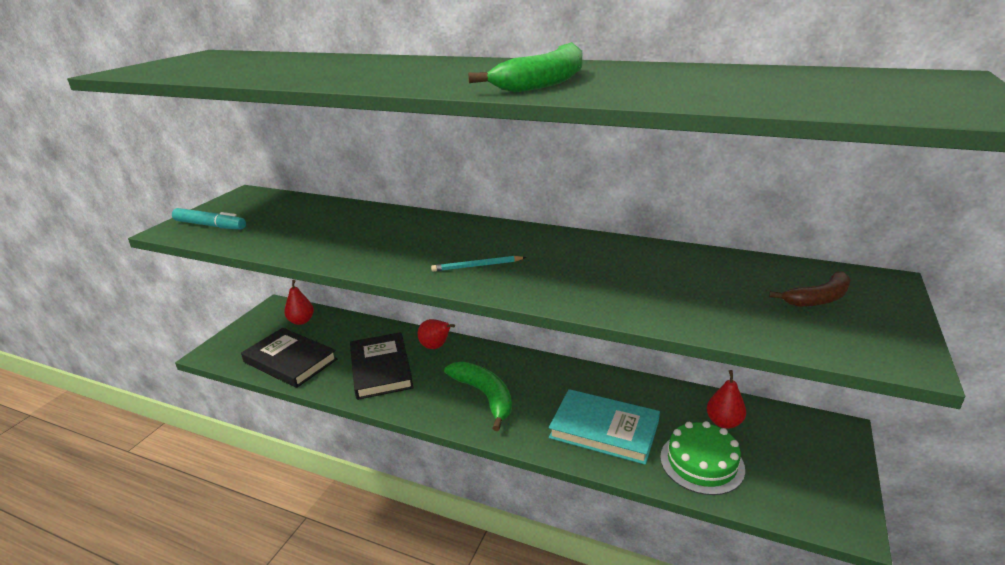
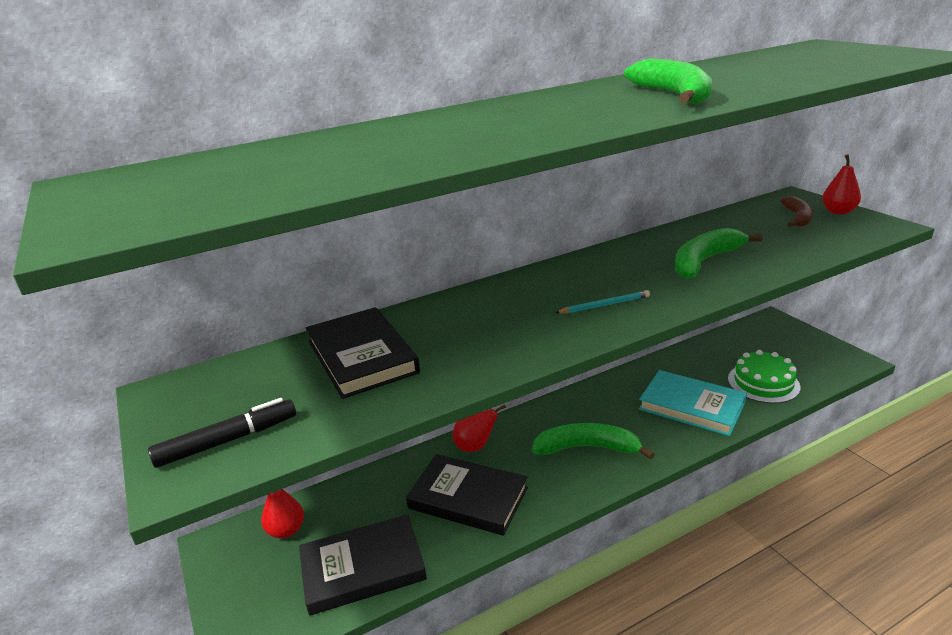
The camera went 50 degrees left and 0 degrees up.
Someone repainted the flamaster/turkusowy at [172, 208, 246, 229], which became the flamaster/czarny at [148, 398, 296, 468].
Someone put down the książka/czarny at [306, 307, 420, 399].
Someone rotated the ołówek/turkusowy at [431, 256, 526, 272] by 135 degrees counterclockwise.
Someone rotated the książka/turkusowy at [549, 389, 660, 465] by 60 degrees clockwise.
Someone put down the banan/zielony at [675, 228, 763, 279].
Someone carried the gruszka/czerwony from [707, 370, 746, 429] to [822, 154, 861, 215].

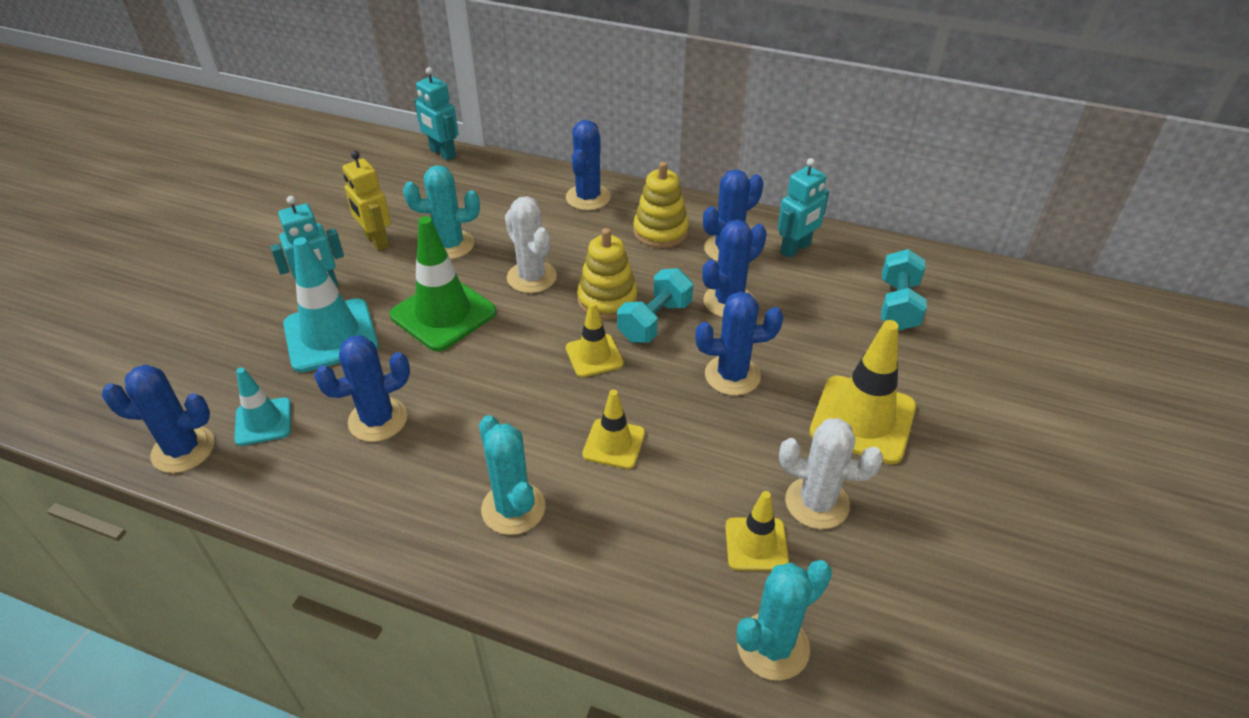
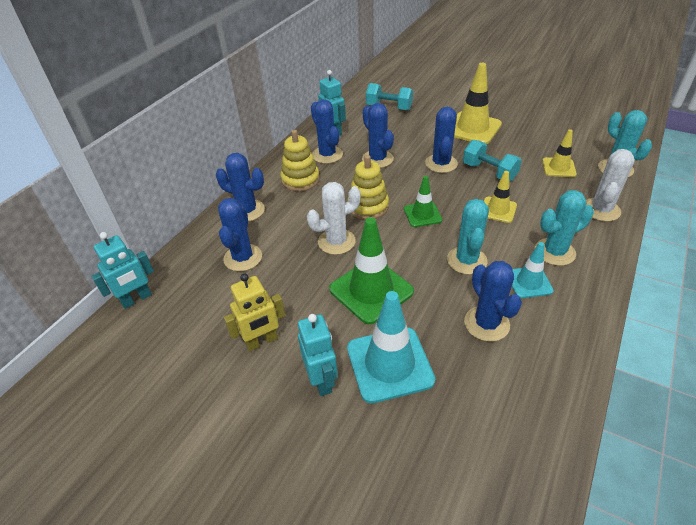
The camera went 80 degrees left and 0 degrees up.
Someone carried the kaktus/niebieski from [102, 364, 215, 473] to [218, 198, 262, 271].
Someone repainted the pachołek/żółty at [566, 302, 624, 377], which became the pachołek/zielony at [404, 176, 442, 227].
Someone carried the kaktus/turkusowy from [403, 165, 480, 259] to [447, 199, 489, 275].
Someone carried the hantel/turkusowy from [617, 268, 693, 343] to [463, 140, 522, 181].
Someone carried the pachołek/turkusowy from [234, 367, 291, 446] to [512, 242, 554, 298].
Someone carried the kaktus/biały from [779, 418, 883, 529] to [586, 149, 635, 221].

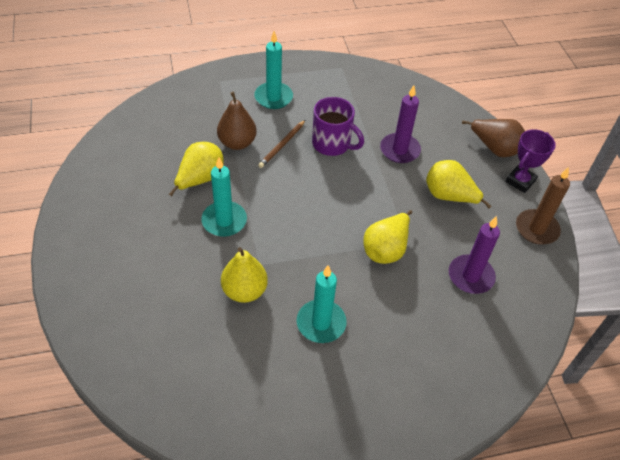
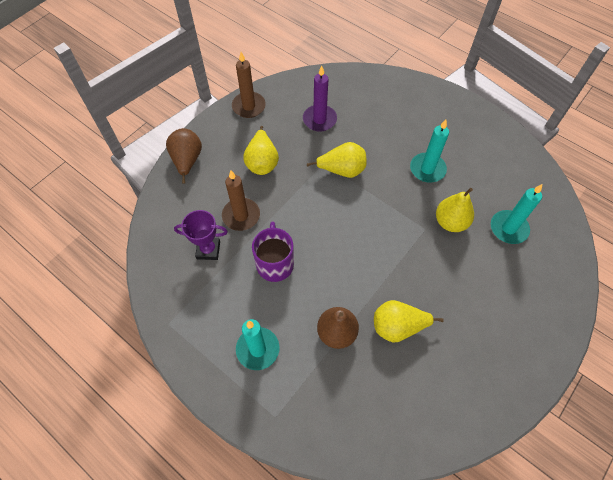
The camera went 125 degrees left and 10 degrees up.
Someone carried the puchar/fioletowy from [505, 129, 556, 193] to [174, 210, 228, 260].
Someone repainted the świeca/fioletowy at [380, 86, 421, 163], which became the świeca/brązowy at [222, 170, 260, 231].
Someone carried the świeca/turkusowy from [201, 157, 247, 237] to [491, 184, 542, 244].
Someone took away the ołówek/brązowy at [258, 120, 305, 168].

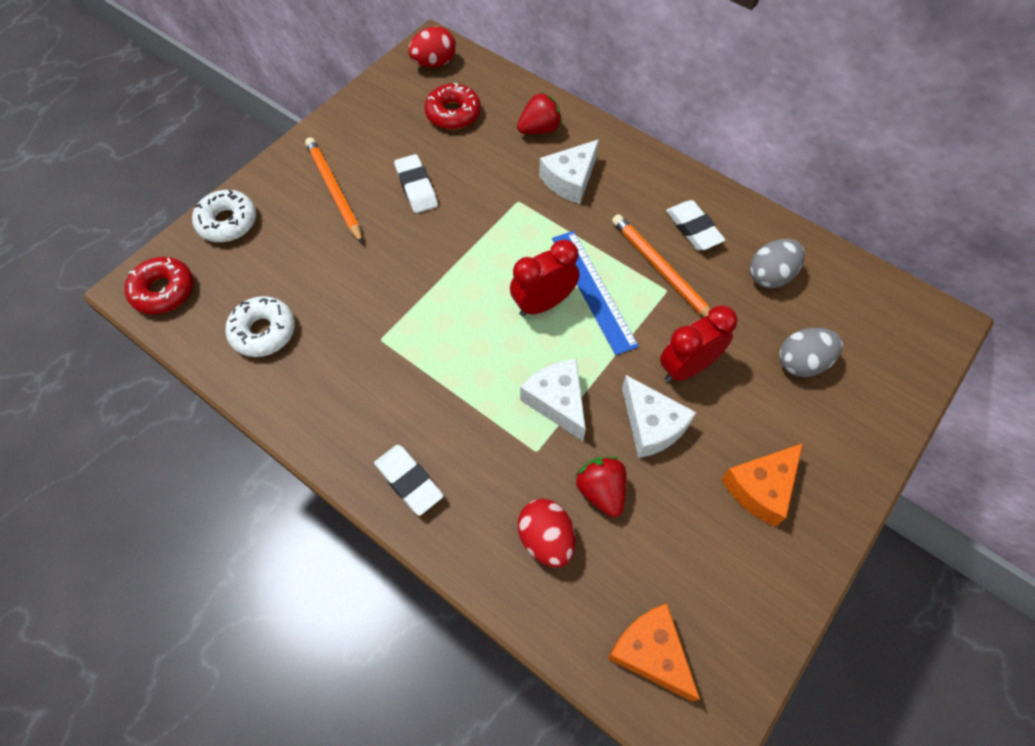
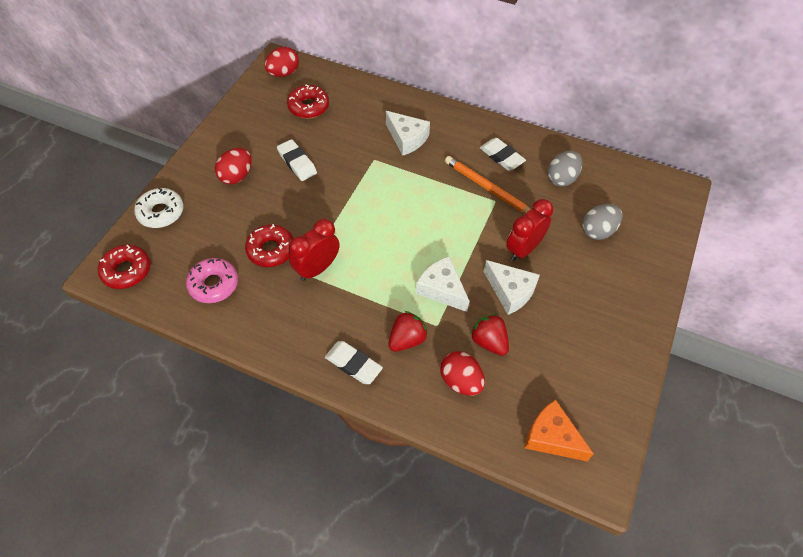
The camera went 15 degrees left and 5 degrees down.
Someone repainted the donut/biały at [225, 296, 295, 357], which became the donut/różowy at [186, 258, 238, 303].
Someone swapped the ołówek/pomarańczowy at [305, 137, 363, 244] for the jajko/czerwony at [215, 148, 252, 184].
Someone put down the donut/czerwony at [245, 224, 293, 267].
Someone carried the budzik/czerwony from [510, 239, 579, 316] to [289, 219, 340, 281].
Someone rotated the ser/biały at [539, 139, 599, 204] by 75 degrees counterclockwise.
Someone carried the truskawka/czerwony from [517, 92, 562, 134] to [388, 311, 428, 352].
Someone took away the linijka/niebieski at [552, 231, 639, 355].
Someone took away the ser/pomarańczowy at [721, 443, 803, 527].

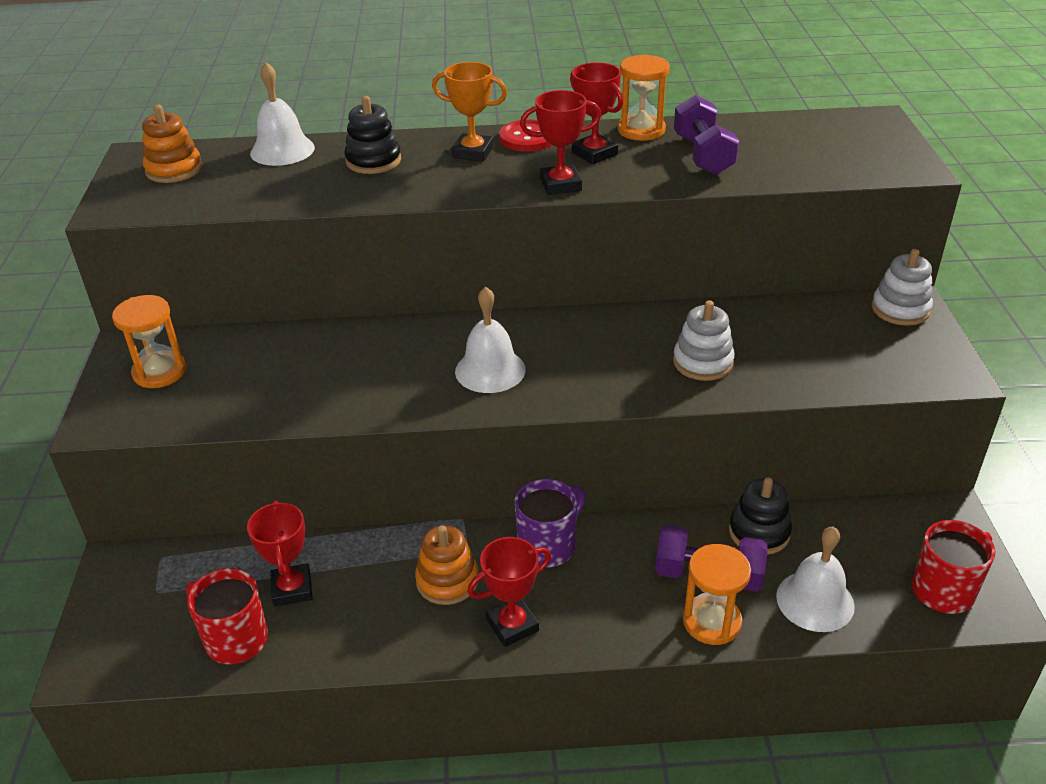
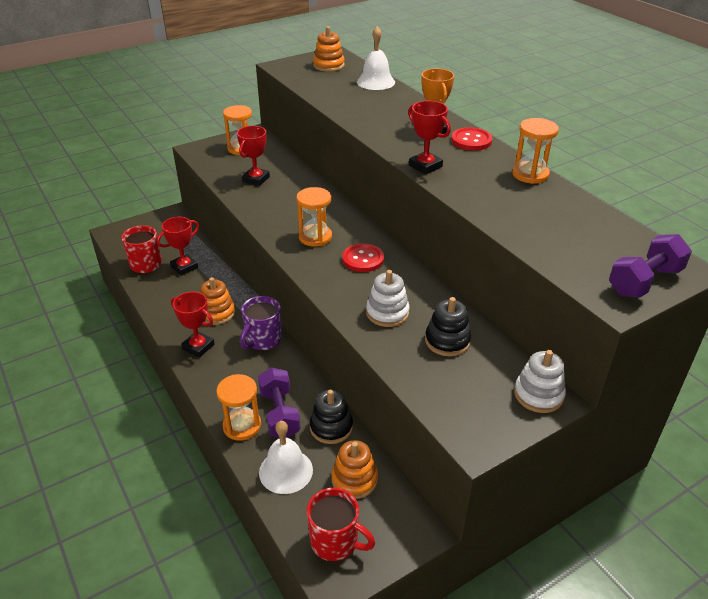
The camera went 60 degrees right and 0 degrees up.
Someone carried the puchar/czerwony from [570, 62, 623, 165] to [237, 126, 270, 186].
Someone rotated the kubek/fioletowy at [515, 479, 586, 567] by 105 degrees clockwise.
Someone swapped the dzwonek/biały at [455, 286, 526, 393] for the klepsydra/pomarańczowy at [296, 187, 332, 247].
Someone put down the zabawka nakładanka/pomarańczowy at [331, 440, 378, 499].
Someone put down the guzik/czerwony at [342, 243, 384, 272].
Someone carried the zabawka nakładanka/czarny from [344, 96, 401, 174] to [425, 297, 471, 356].
Someone carried the hantel/fioletowy from [674, 95, 739, 175] to [609, 234, 692, 298].

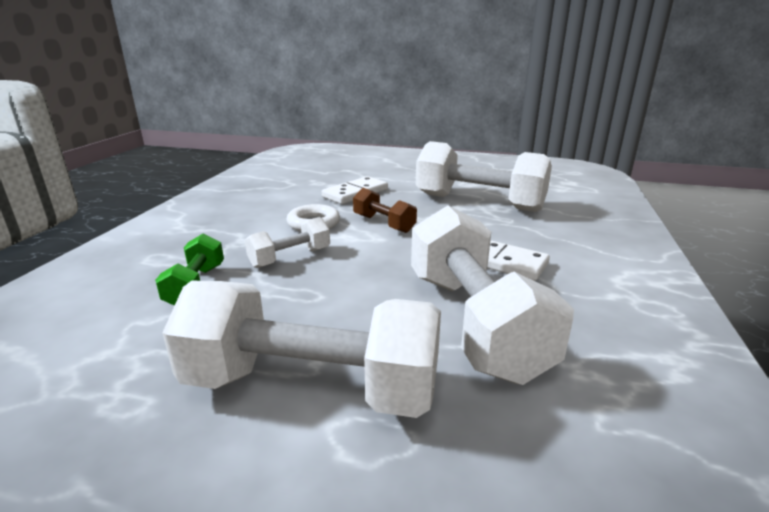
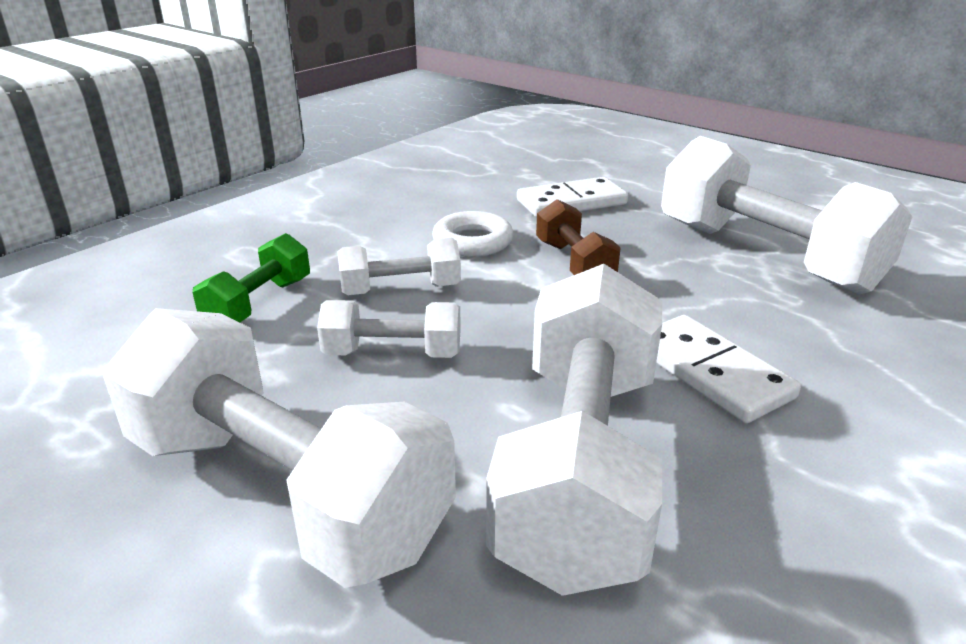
The camera went 25 degrees right and 5 degrees up.
Someone put down the hantel/biały at [317, 300, 461, 358].

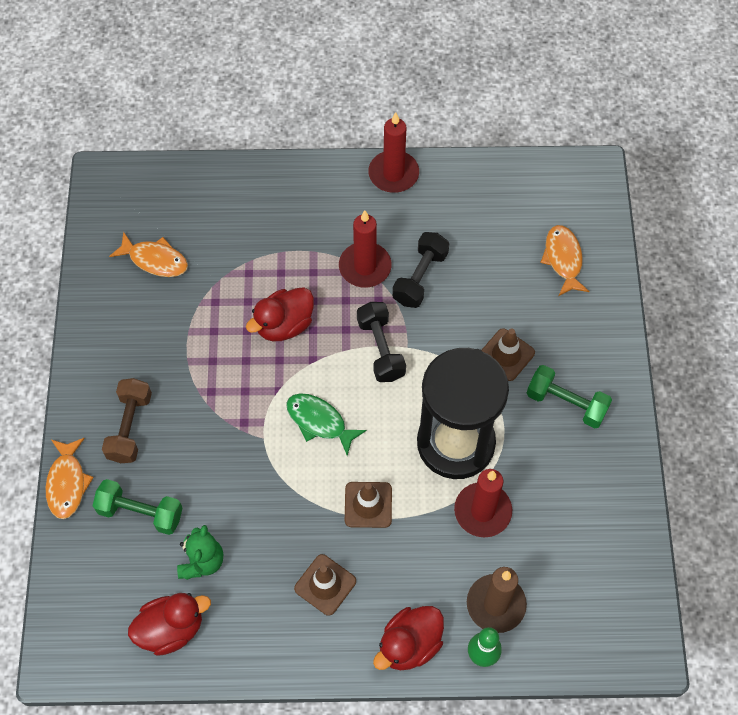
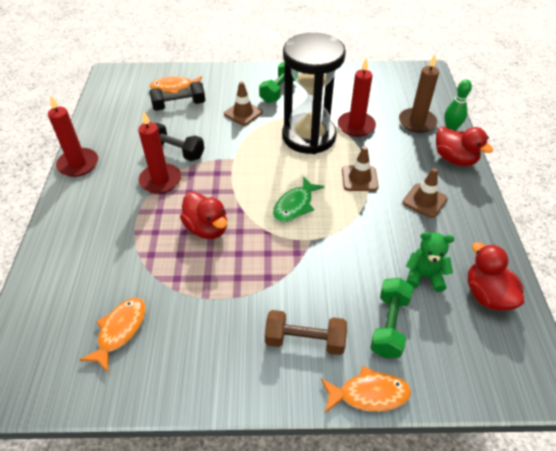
The camera went 90 degrees left and 15 degrees down.
Someone carried the hantel/czarny from [357, 302, 406, 382] to [149, 81, 205, 111].

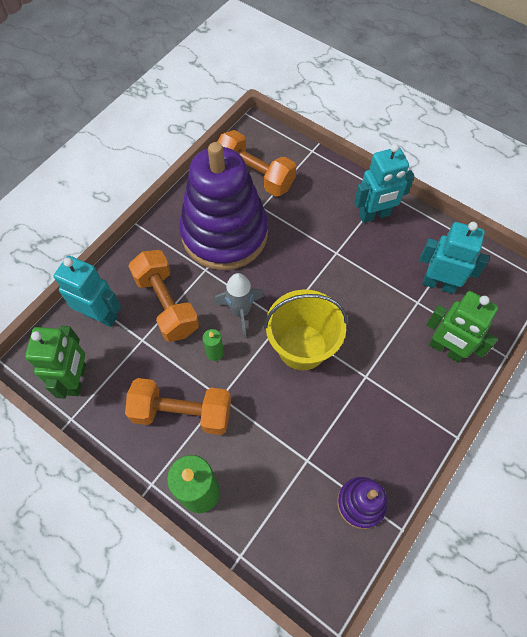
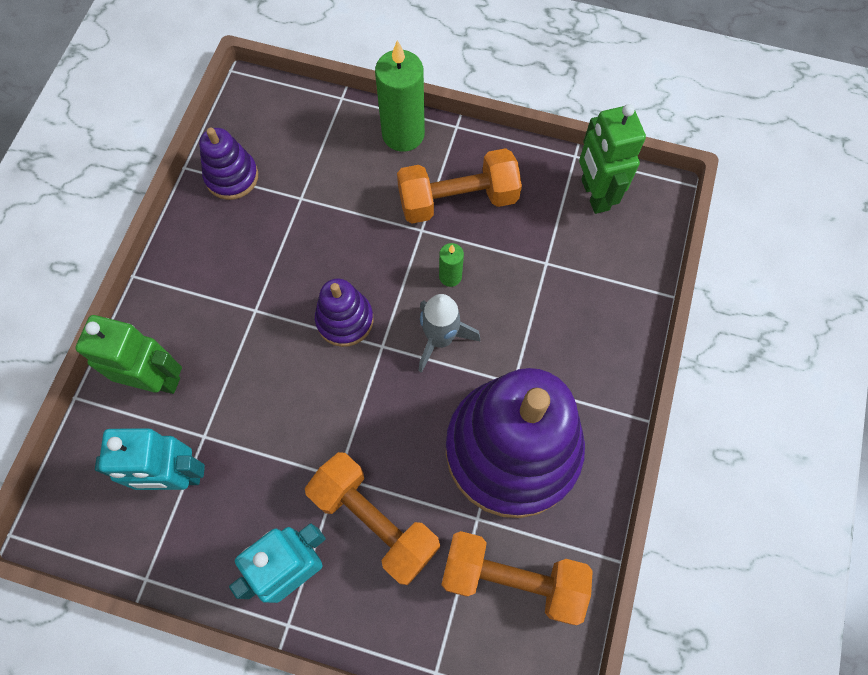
The camera went 160 degrees right and 5 degrees up.
Someone carried the hantel/pomarańczowy from [129, 250, 199, 342] to [305, 452, 440, 585].
Someone swapped the wiadro/żółty at [264, 289, 347, 370] for the zabawka nakładanka/fioletowy at [315, 279, 373, 347].
Someone took away the robot/turkusowy at [54, 256, 121, 327].

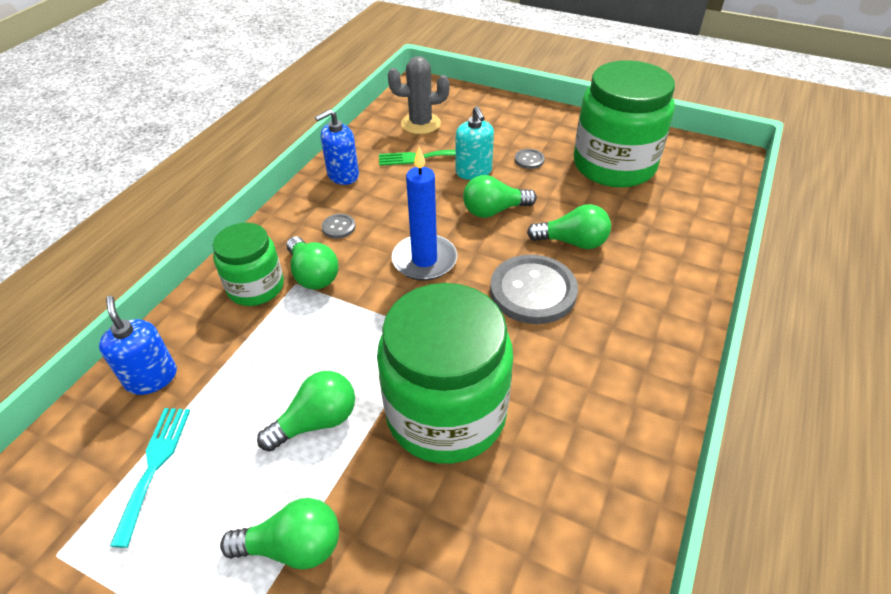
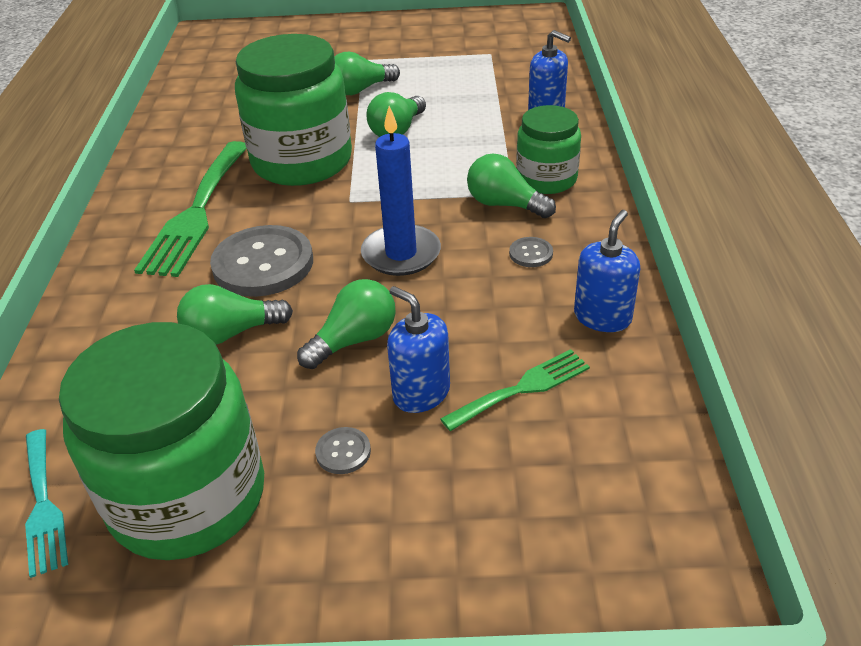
The camera went 155 degrees right and 5 degrees down.
Someone carried the widelec/turkusowy from [110, 408, 190, 548] to [25, 429, 68, 578].
Someone put down the widelec/zielony at [134, 141, 247, 277].
Someone repainted the dozownik mydła/turkusowy at [456, 106, 494, 180], which became the dozownik mydła/niebieski at [387, 286, 450, 413].
Someone took away the kaktus/szary at [388, 56, 450, 134].

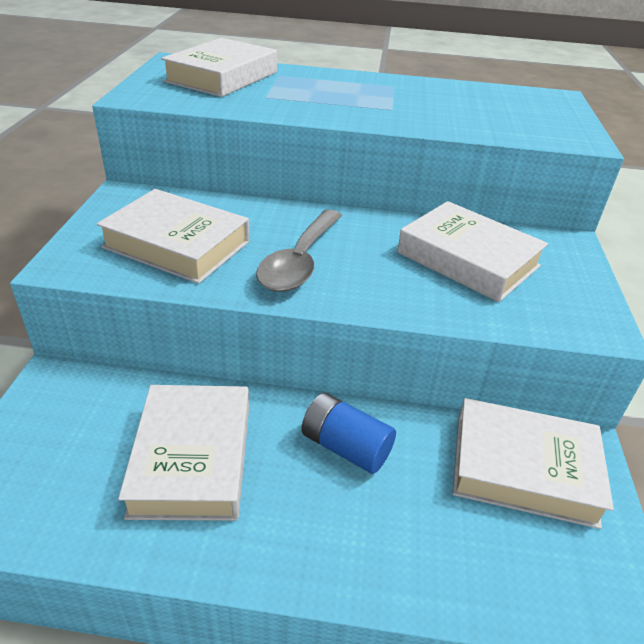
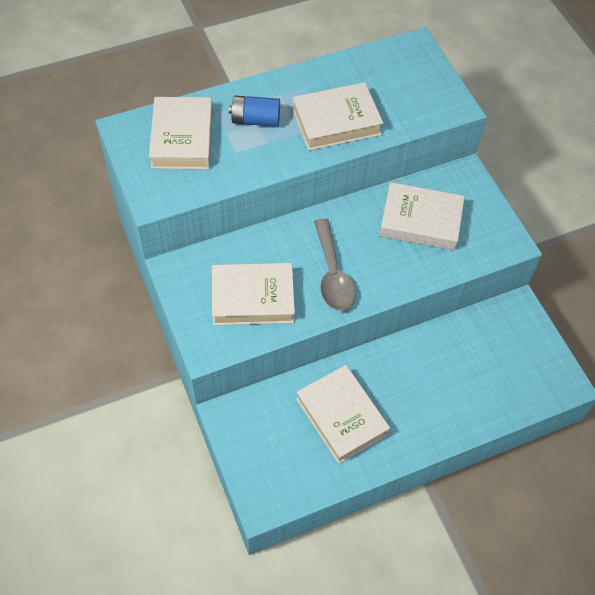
The camera went 30 degrees left and 20 degrees up.
Someone carried the bateria/niebieski from [301, 393, 396, 474] to [229, 96, 280, 127].
Someone carried the książka/biały from [452, 398, 614, 529] to [292, 82, 383, 151].

